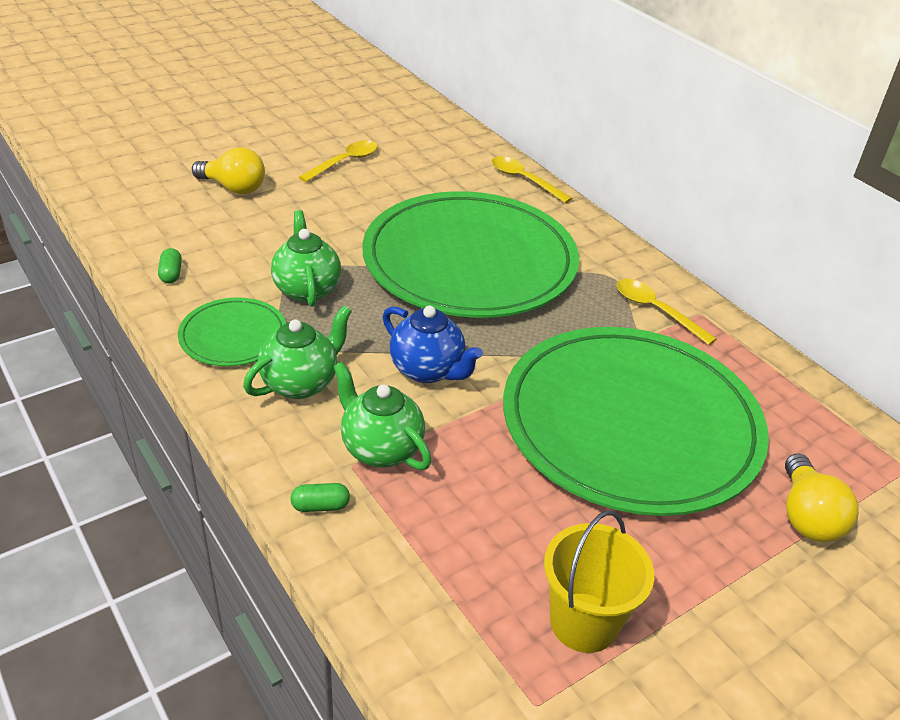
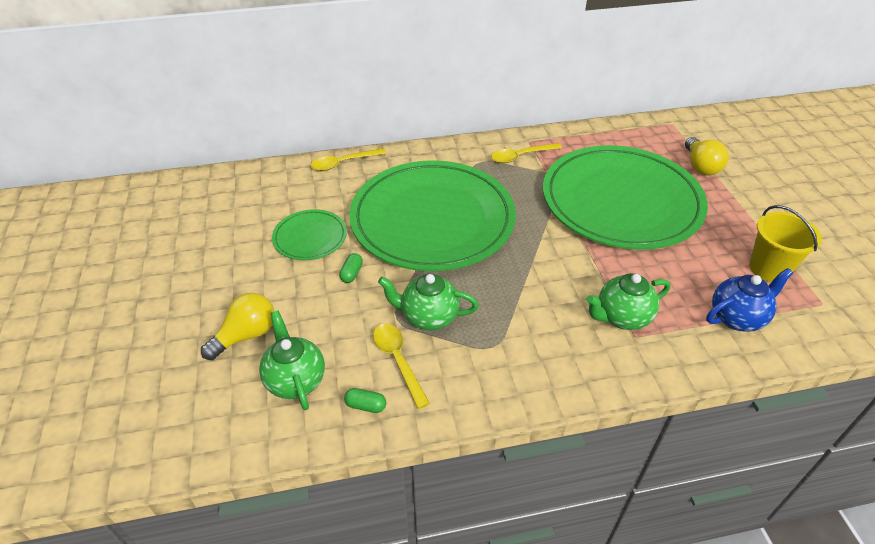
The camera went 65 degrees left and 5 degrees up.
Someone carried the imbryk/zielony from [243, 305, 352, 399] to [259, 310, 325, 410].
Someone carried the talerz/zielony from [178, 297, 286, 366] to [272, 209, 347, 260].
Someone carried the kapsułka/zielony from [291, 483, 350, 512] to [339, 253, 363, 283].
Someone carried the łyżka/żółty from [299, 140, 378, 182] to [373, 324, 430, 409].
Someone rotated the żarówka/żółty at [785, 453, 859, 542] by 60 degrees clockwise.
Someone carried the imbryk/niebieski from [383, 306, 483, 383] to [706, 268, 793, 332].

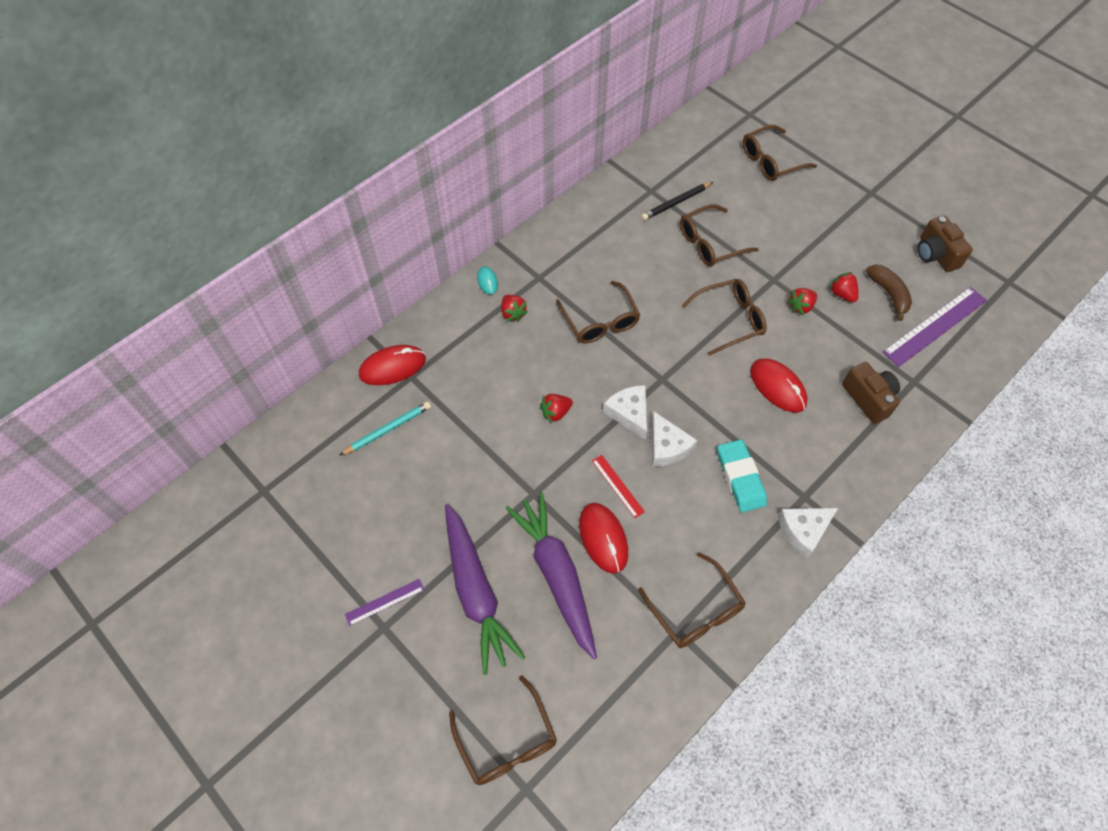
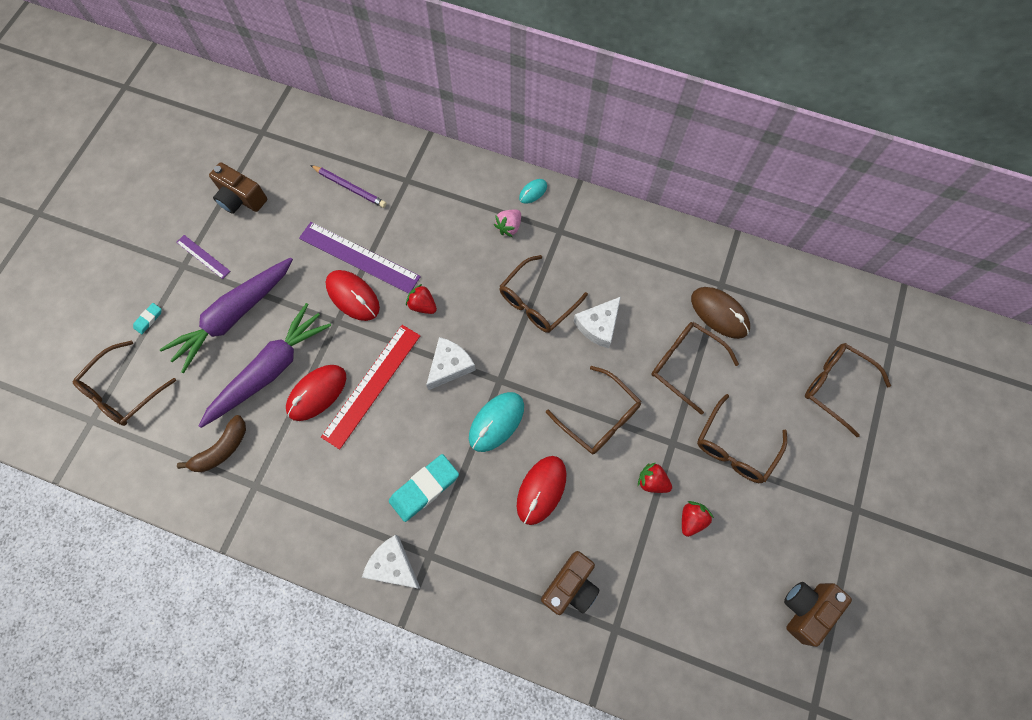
The camera went 65 degrees right and 10 degrees up.
Someone put down the gumka do mazania/turkusowy at [133, 303, 161, 334].
Someone carried the banan/brązowy from [866, 265, 912, 321] to [177, 415, 246, 472].
Someone put down the aparat fotograficzny/brązowy at [209, 162, 267, 214].
Someone carried the linijka/fioletowy from [882, 287, 987, 367] to [299, 222, 421, 294].
Someone repainted the ołówek/turkusowy at [339, 401, 431, 456], which became the ołówek/fioletowy at [310, 165, 387, 208].
Someone scaled the linijka/czerwony at [592, 455, 645, 518] by 1.96.
Someone carried the myszka/czerwony from [359, 345, 426, 385] to [326, 270, 380, 321].
Someone put down the myszka/turkusowy at [469, 392, 524, 452].
Someone repainted the truskawka/czerwony at [501, 295, 528, 322], which became the truskawka/różowy at [494, 210, 521, 237].
Someone carried the ser/biały from [652, 411, 698, 467] to [574, 297, 621, 348].
Someone swapped the ołówek/czarny at [641, 182, 713, 220] for the myszka/brązowy at [691, 287, 750, 339].
Someone carried the okulary/brązowy from [638, 552, 746, 648] to [697, 394, 787, 483].

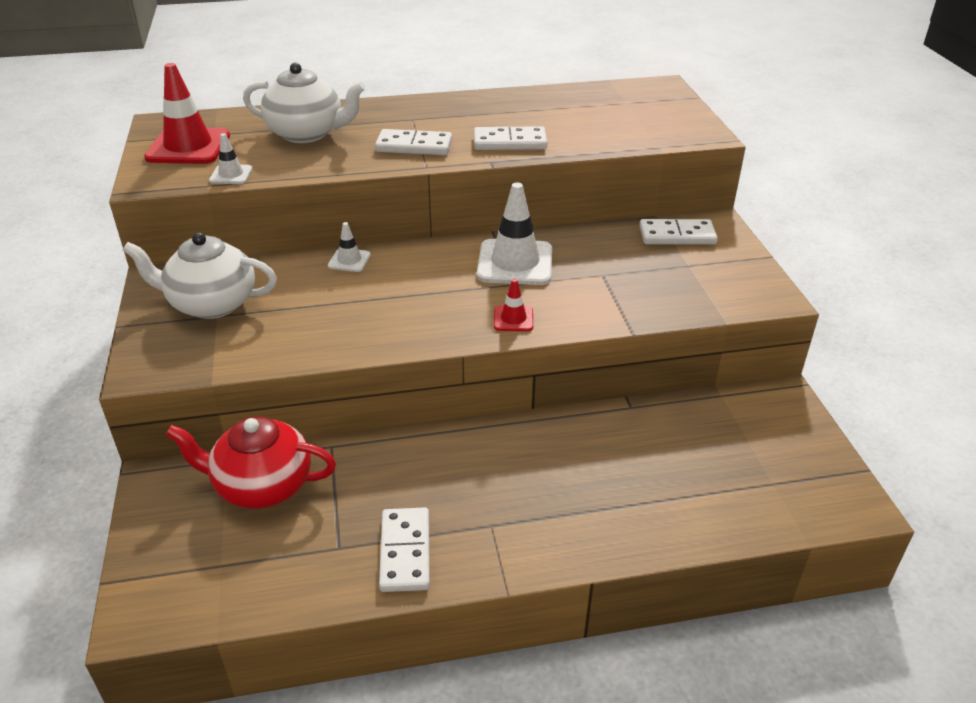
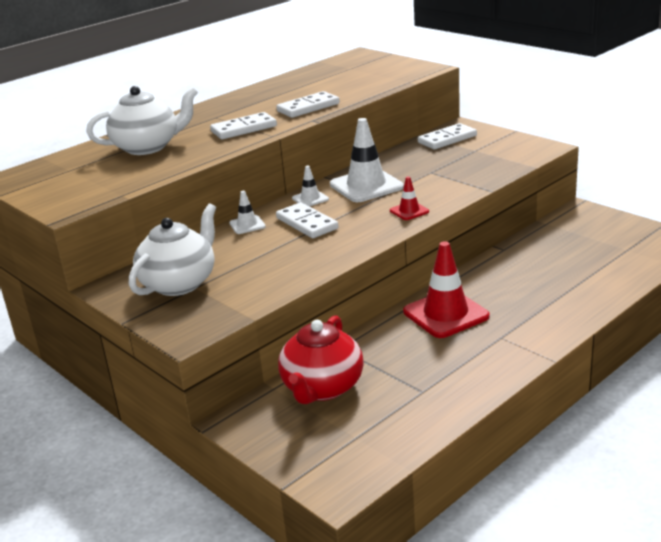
The camera went 30 degrees left and 10 degrees down.
Someone rotated the imbryk/biały at [123, 232, 277, 319] by 150 degrees clockwise.
Someone carried the kostka domina/biały from [379, 508, 430, 592] to [276, 202, 339, 238].
Someone rotated the imbryk/czerwony at [166, 417, 336, 509] by 45 degrees counterclockwise.
Someone carried the pachołek/biały from [209, 133, 253, 184] to [292, 166, 329, 207].
Someone carried the pachołek/czerwony from [144, 63, 230, 164] to [403, 241, 490, 338].

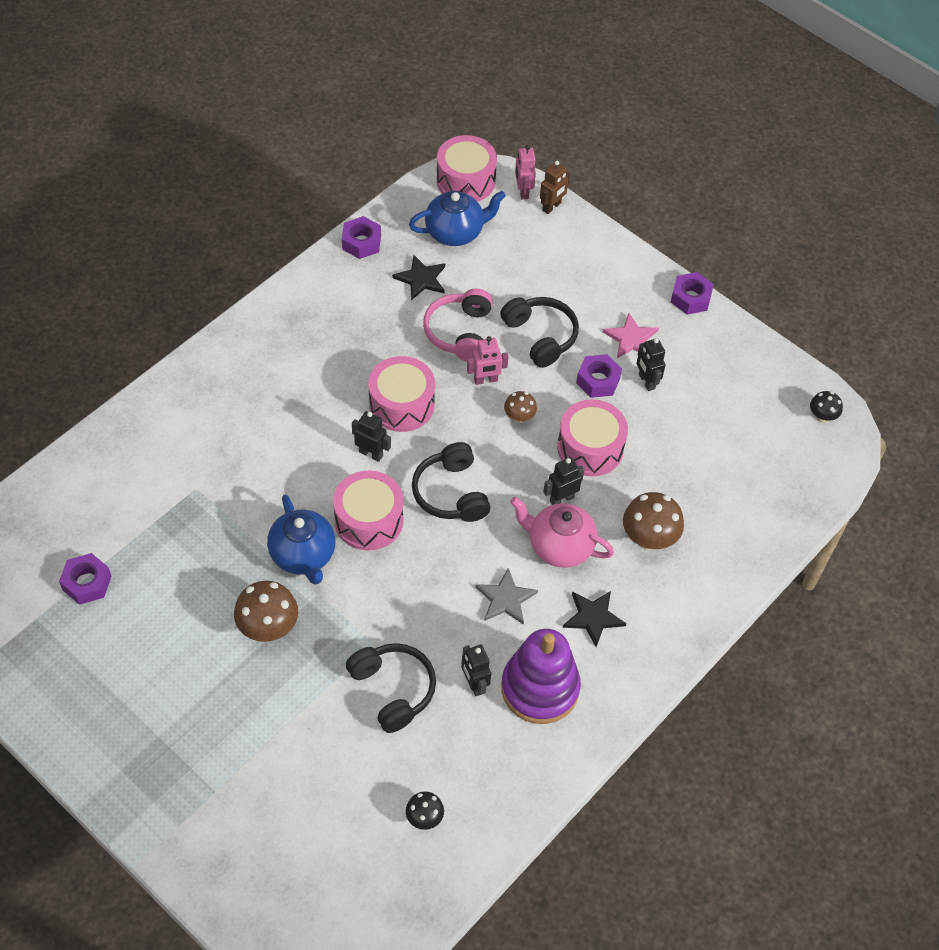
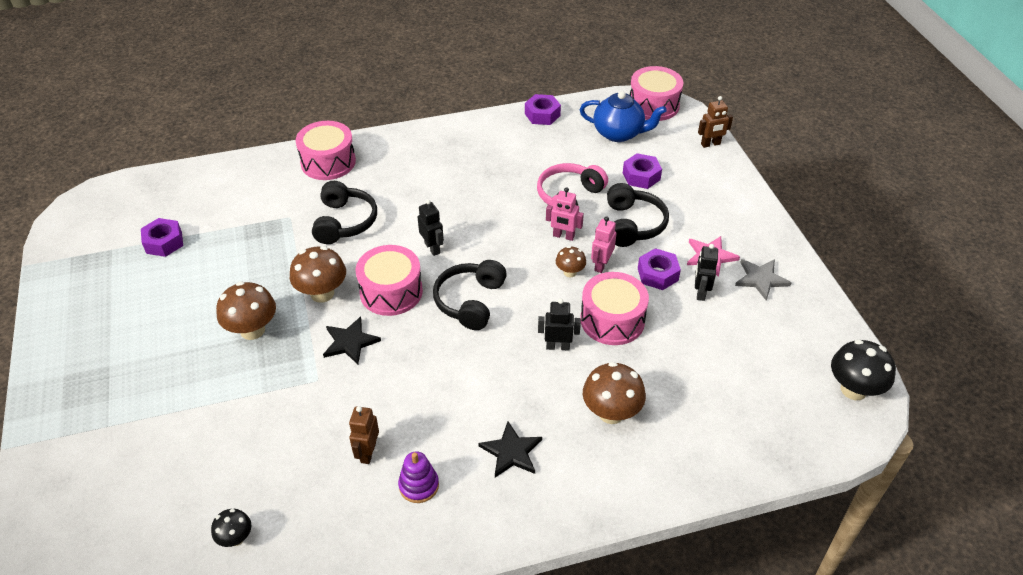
The camera went 35 degrees right and 10 degrees down.
Someone swapped the imbryk/niebieski at [267, 494, 335, 585] for the grzyb/brązowy at [290, 246, 346, 303].
Someone carried the bęben/różowy from [368, 356, 435, 432] to [296, 121, 356, 180].
Someone carried the słuchawki/czarny from [346, 643, 436, 733] to [312, 181, 377, 244].
Someone carried the gwiazda/czarny from [392, 254, 445, 300] to [323, 317, 381, 365].
Someone repainted the robot/czarny at [461, 645, 491, 696], which became the robot/brązowy at [349, 406, 379, 464].
Someone scaled the zabawka nakładanka/fioletowy at [501, 629, 581, 724] by 0.50.
Someone carried the robot/różowy from [515, 145, 536, 200] to [591, 216, 616, 273].
Someone carried the nakrętka/fioletowy from [671, 272, 714, 315] to [623, 153, 662, 189].
Someone carried the gwiazda/szary from [475, 568, 538, 625] to [735, 259, 791, 301].
Someone scaled the grzyb/czarny at [810, 391, 843, 423] by 1.77.
Someone took away the imbryk/różowy at [510, 497, 614, 568].

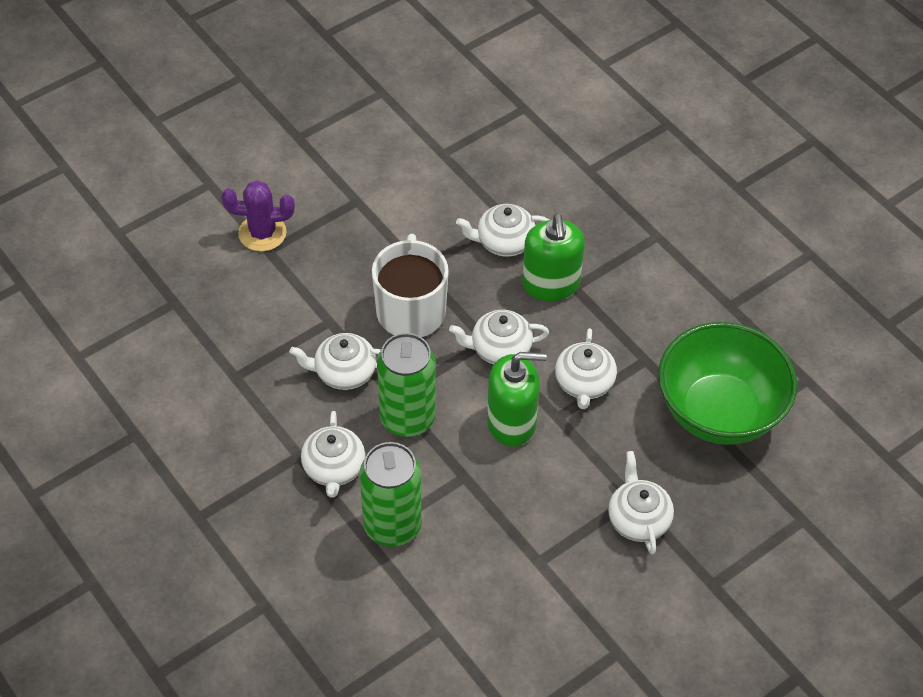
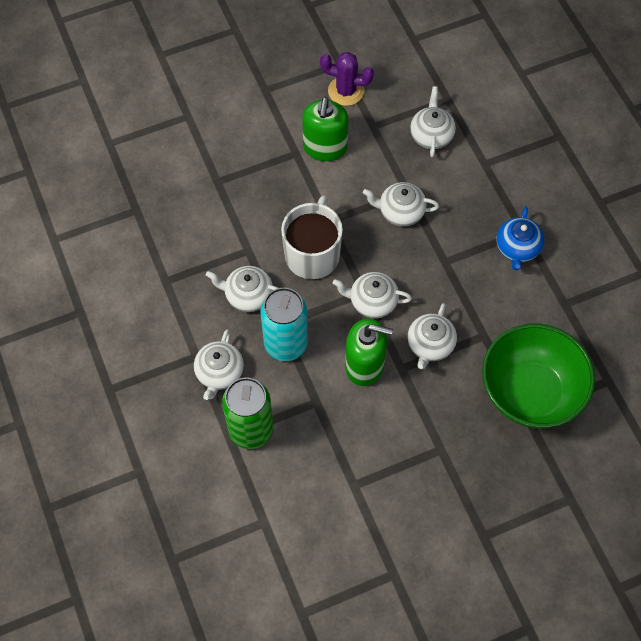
The camera went 15 degrees right and 10 degrees up.
Someone repainted the puszka/zielony at [377, 333, 436, 437], which became the puszka/turkusowy at [261, 288, 308, 361].
Someone carried the dozownik mydła/zielony from [522, 214, 585, 301] to [302, 97, 348, 161].
Someone carried the kaktus/fioletowy from [221, 181, 295, 252] to [320, 52, 374, 106].
Someone carried the imbryk/biały from [608, 451, 674, 554] to [410, 86, 456, 157].
Someone put down the imbryk/niebieski at [496, 206, 544, 270].

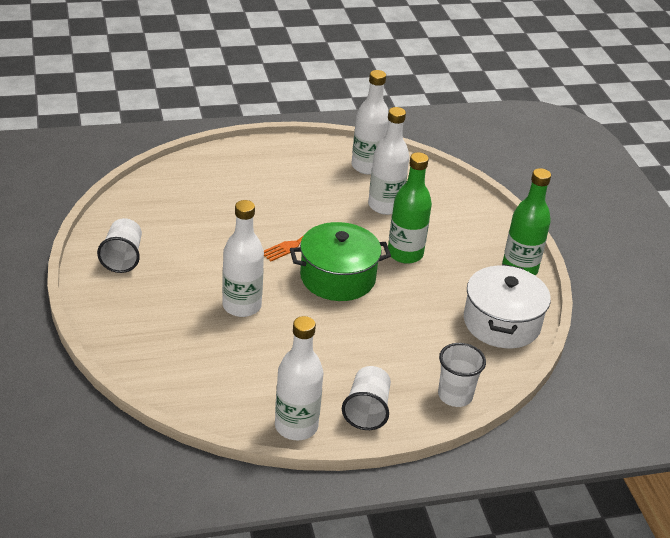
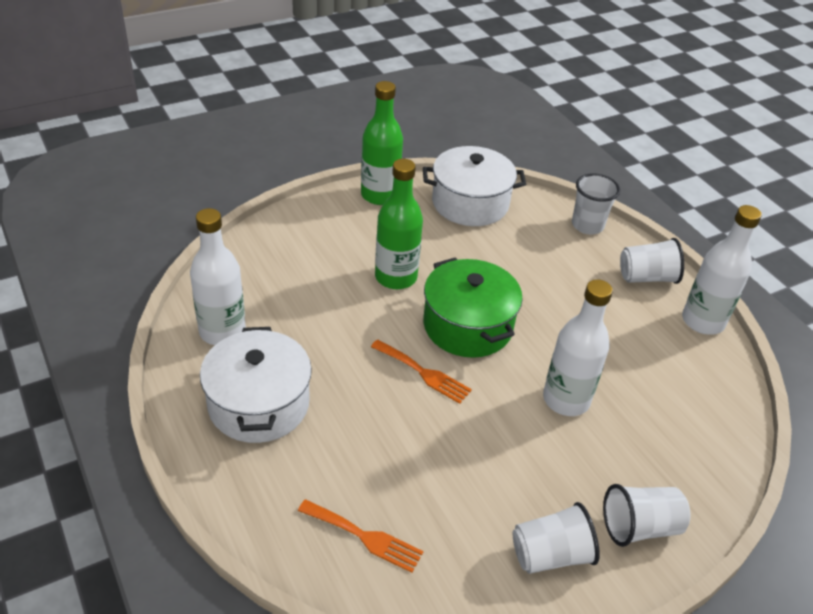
The camera went 105 degrees left and 5 degrees up.
Someone put down the garnek/biały at [200, 327, 312, 443].
Someone put down the widelec/pomarańczowy at [298, 499, 423, 573].
Someone put down the szklanka/biały at [603, 484, 691, 547].
Someone took away the butelka/biały at [368, 107, 409, 215].

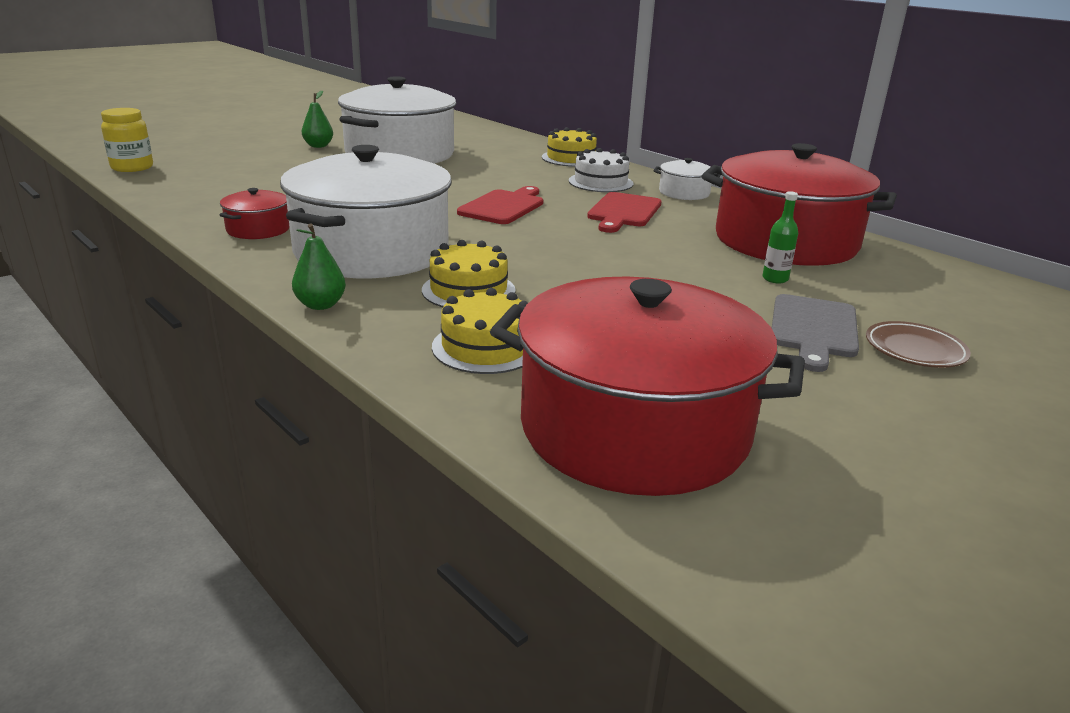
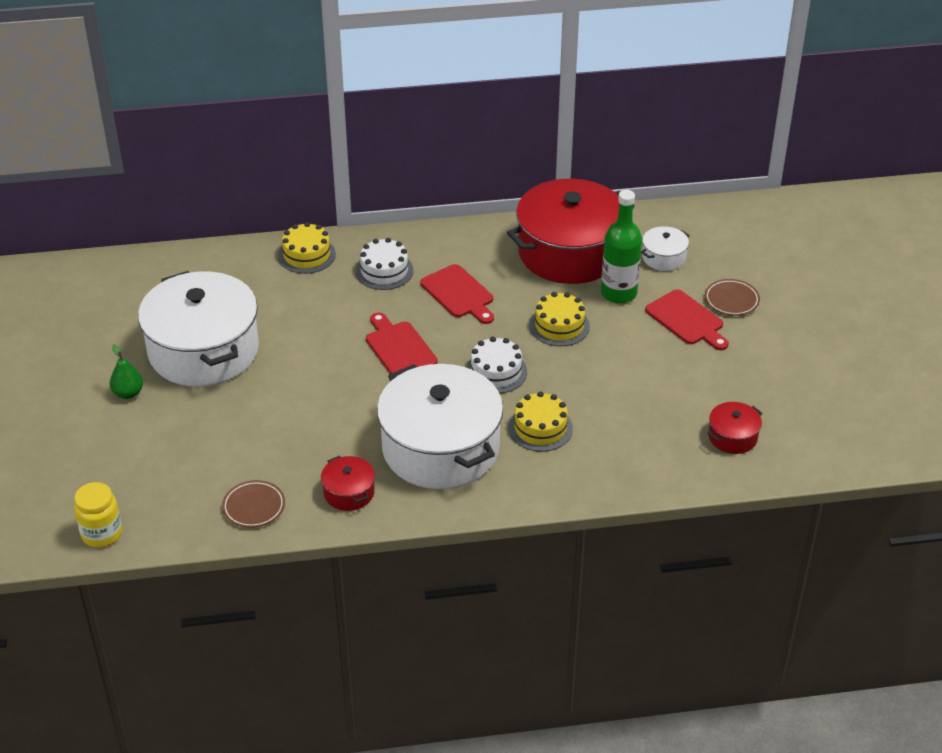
The camera went 55 degrees left and 15 degrees up.
Someone put down the talerz/brązowy at [222, 480, 285, 528].
Someone put down the tort/biały at [466, 337, 527, 394].
Someone carried the tort/żółty from [432, 288, 528, 374] to [529, 292, 590, 346].
Someone scaled the butelka/zielony at [762, 191, 798, 283] by 2.08.
Someone carried the garnek/biały from [653, 158, 720, 200] to [641, 226, 690, 271].
Someone repainted the deska do krojenia/szary at [772, 294, 859, 372], which became the deska do krojenia/czerwony at [645, 290, 729, 350].
Someone scaled the garnek/czerwony at [490, 277, 805, 496] by 0.42.
Someone took away the gruszka/zielony at [292, 223, 346, 310].

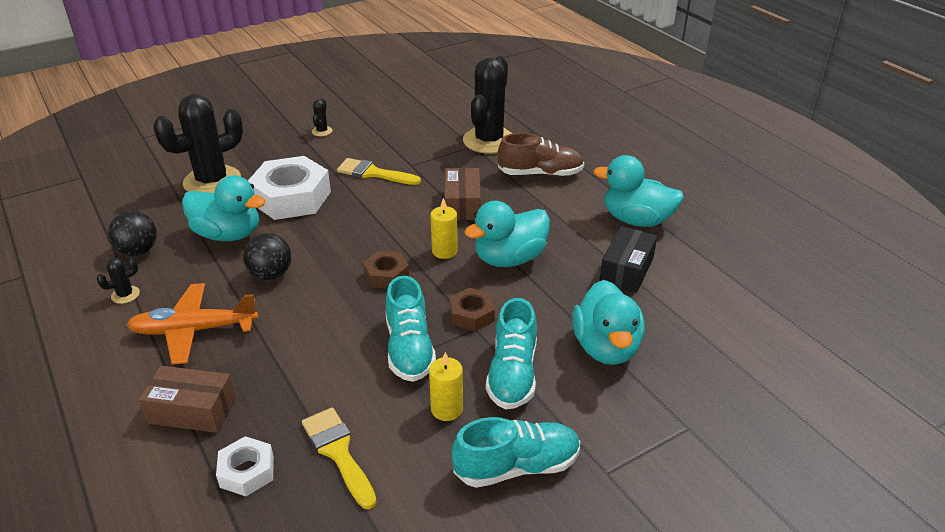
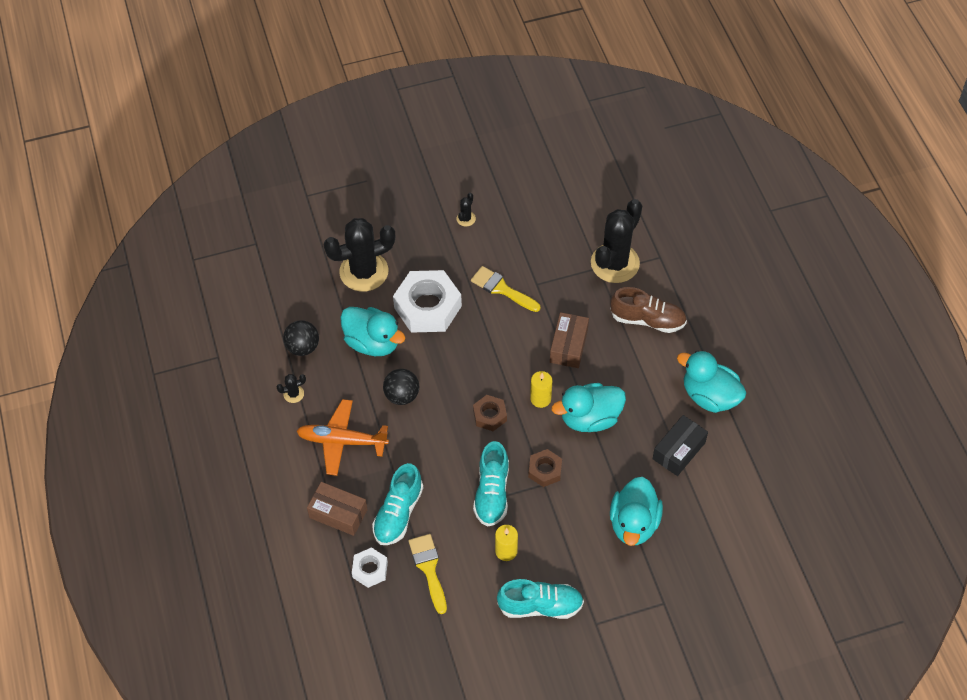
The camera went 15 degrees right and 20 degrees up.
Someone carried the but/turkusowy from [486, 298, 537, 410] to [372, 463, 423, 545].

